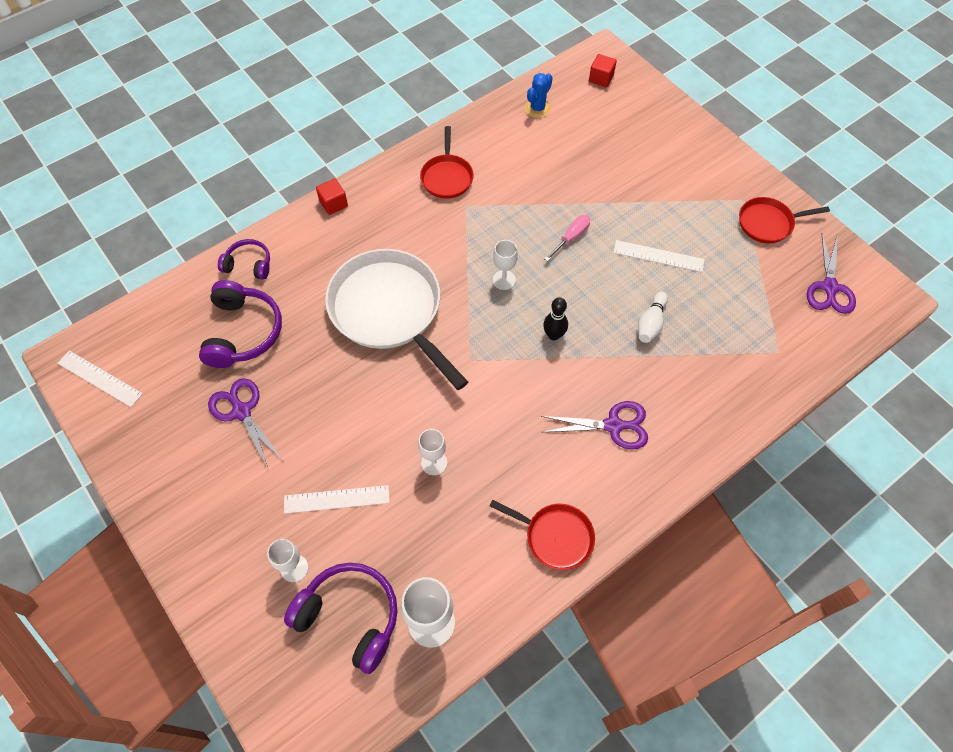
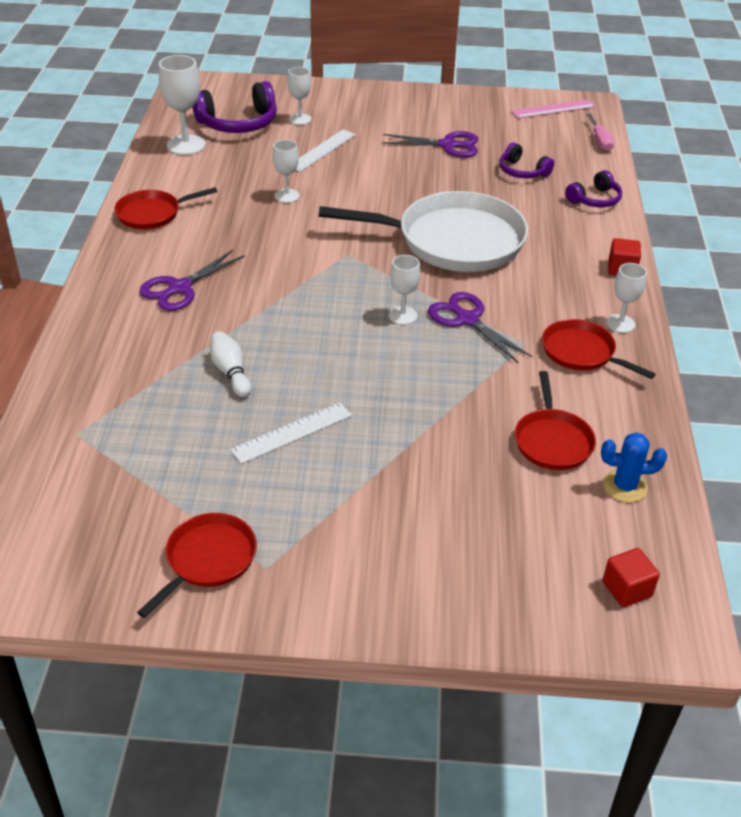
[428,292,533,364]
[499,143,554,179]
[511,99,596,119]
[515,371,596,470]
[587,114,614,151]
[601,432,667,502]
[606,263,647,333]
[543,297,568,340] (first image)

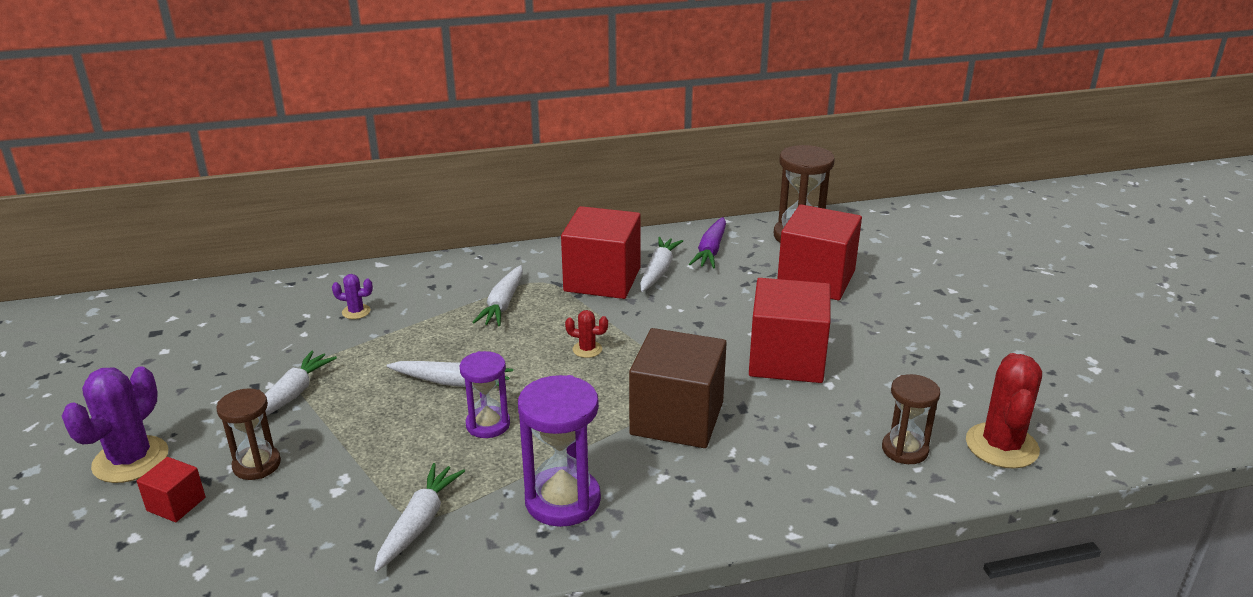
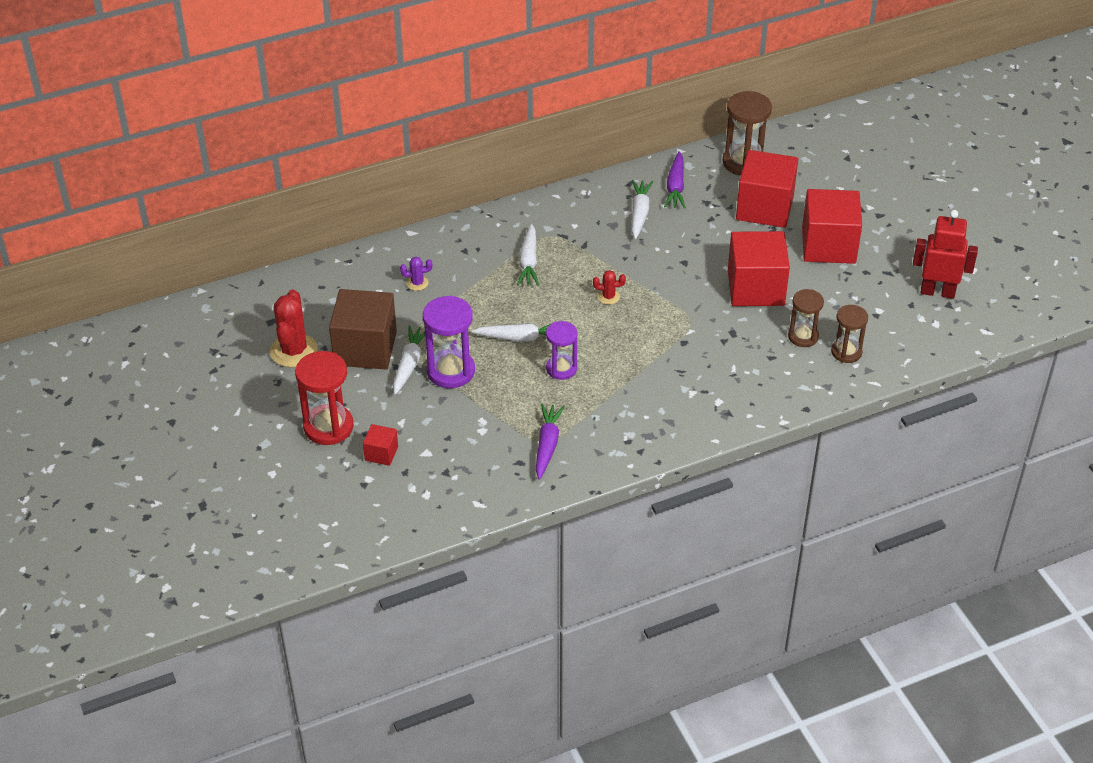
[270,289,318,367]
[295,351,353,445]
[329,289,397,369]
[423,296,475,388]
[536,404,565,480]
[788,289,824,347]
[802,189,862,264]
[913,210,978,299]

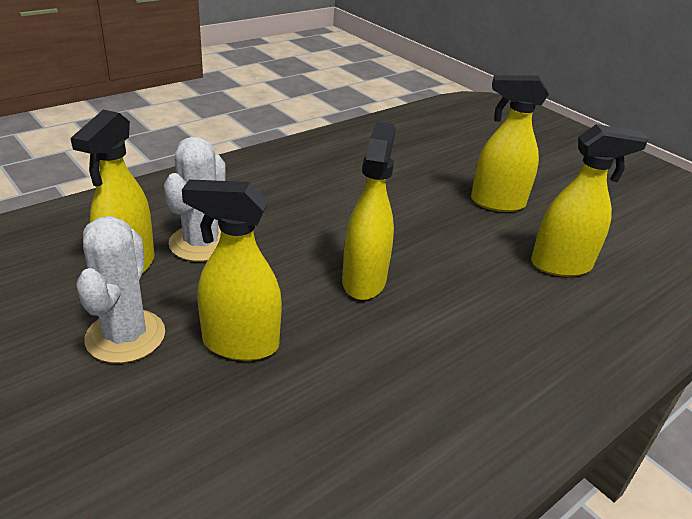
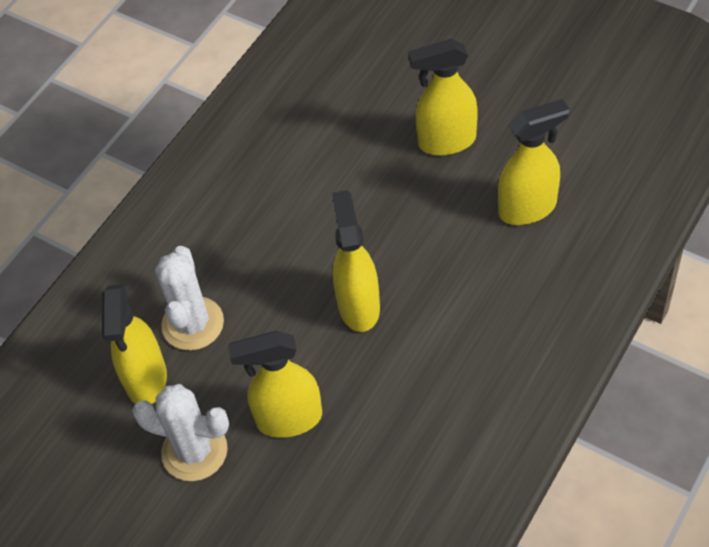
[132,384,229,481]

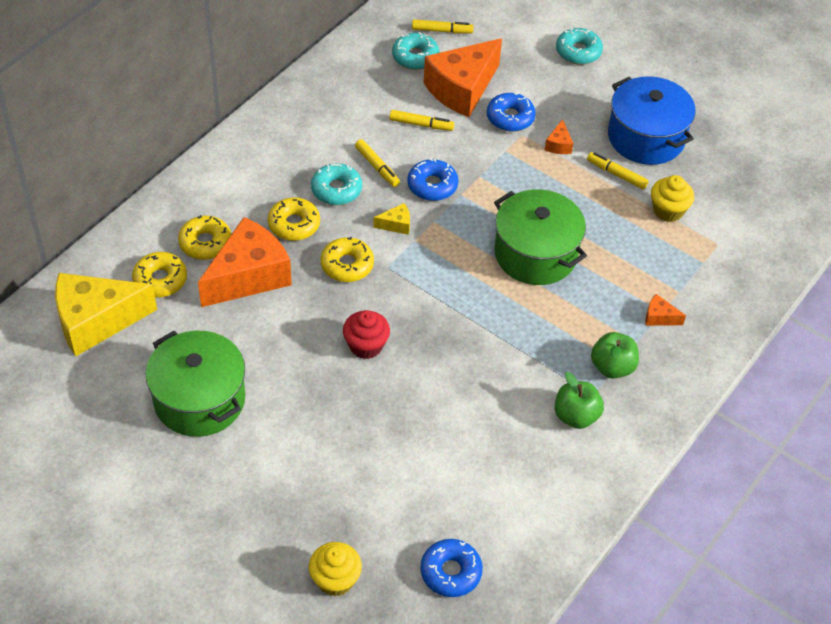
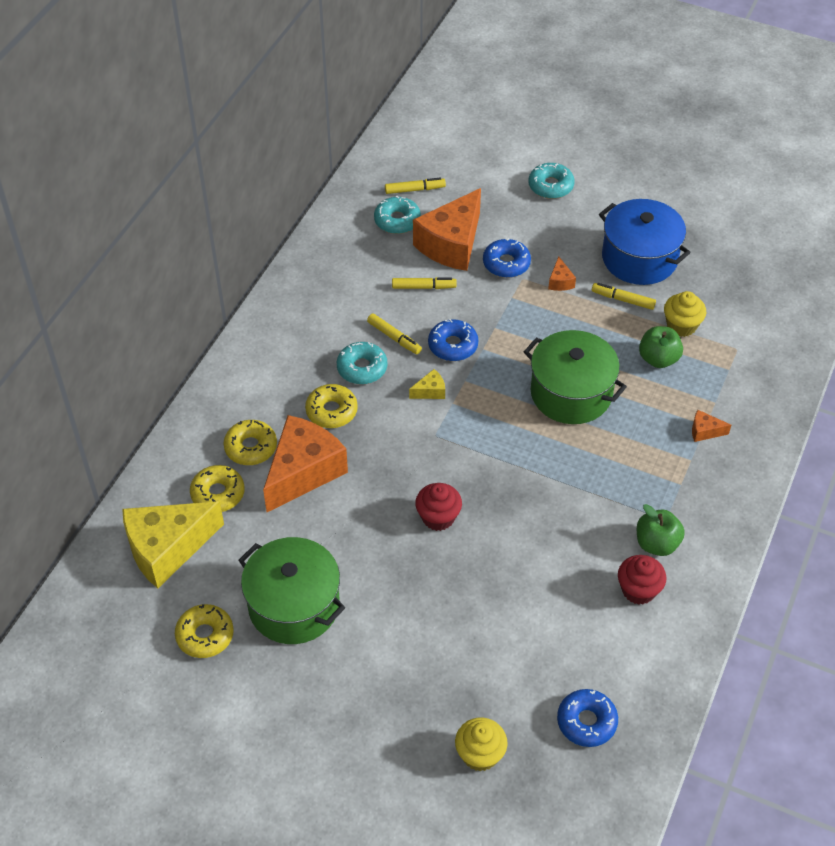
[175,604,234,658]
[618,555,667,605]
[639,326,683,368]

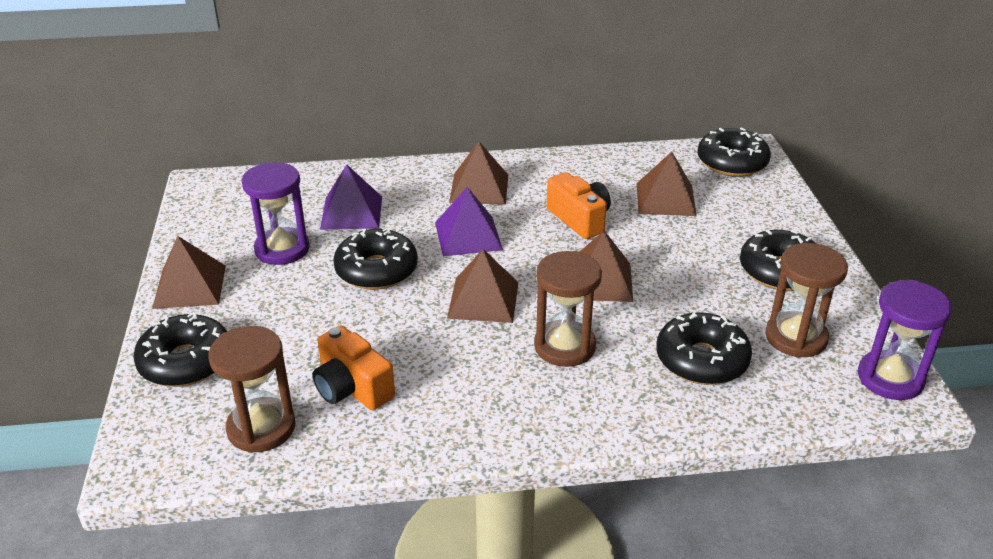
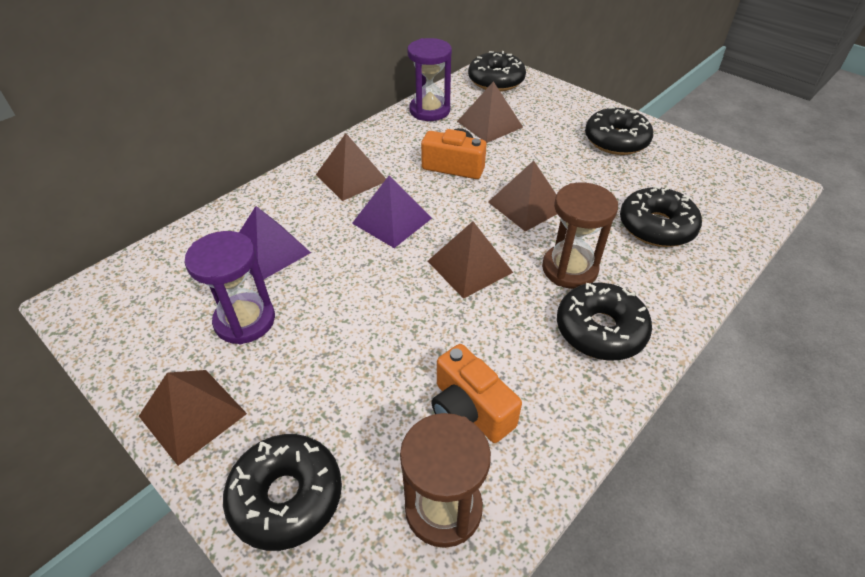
[408,38,452,121]
[431,344,522,443]
[557,283,652,360]
[765,243,848,358] (first image)

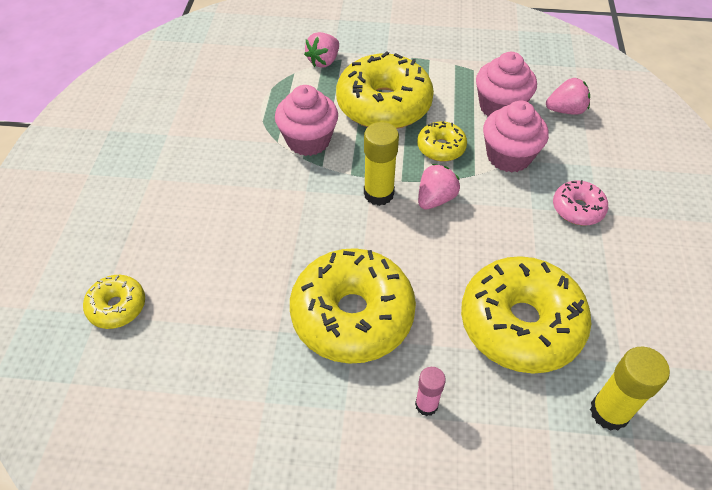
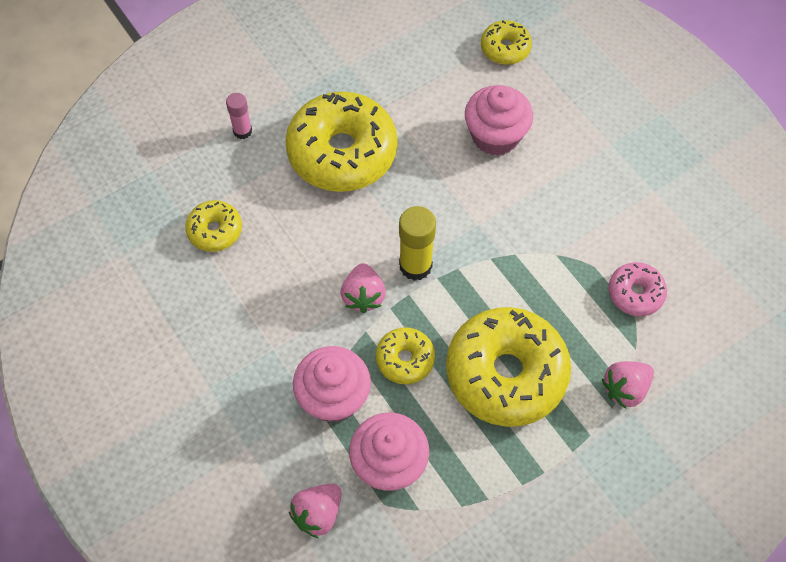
[185,200,242,252]
[465,85,533,156]
[602,361,654,409]
[608,262,667,316]
[590,346,670,431] (first image)

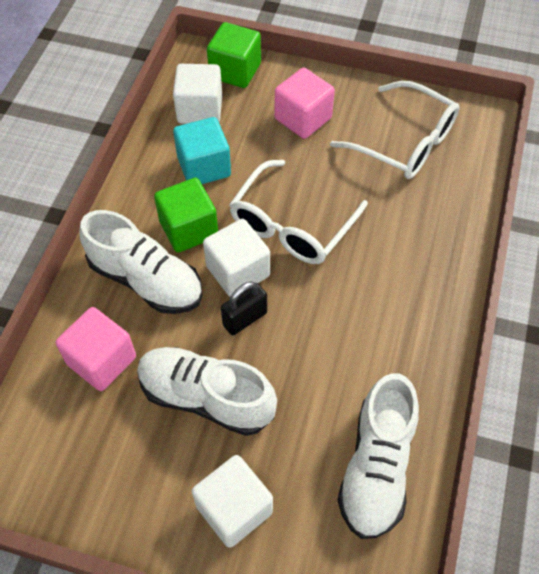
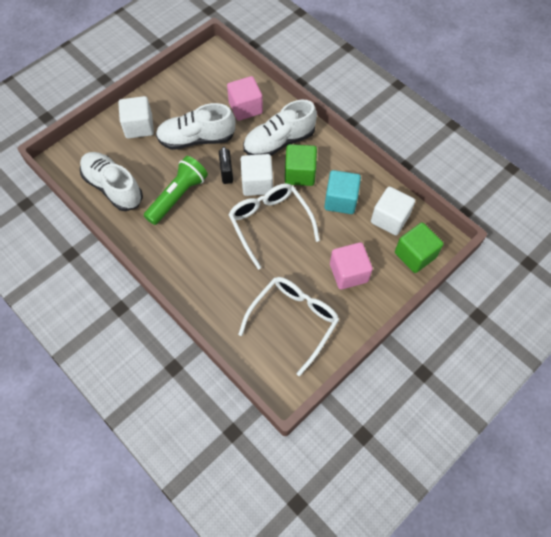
[144,156,208,225]
[156,103,235,150]
[238,277,339,376]

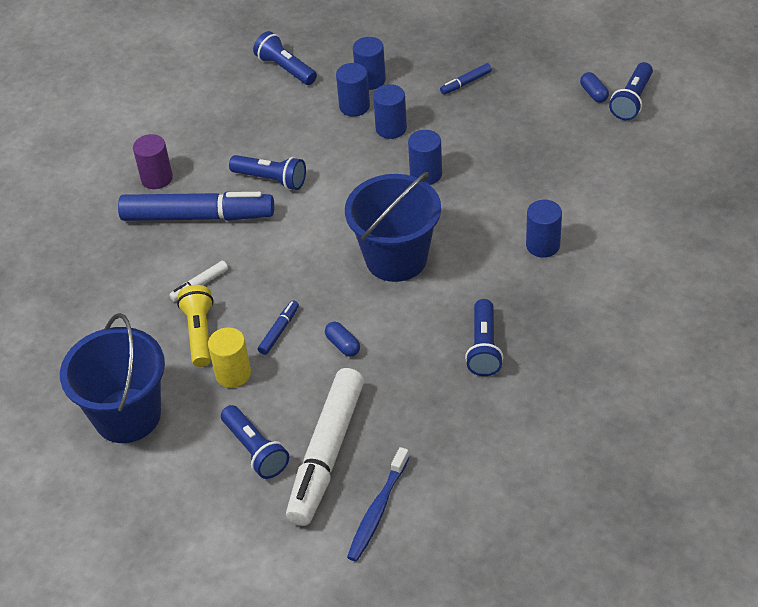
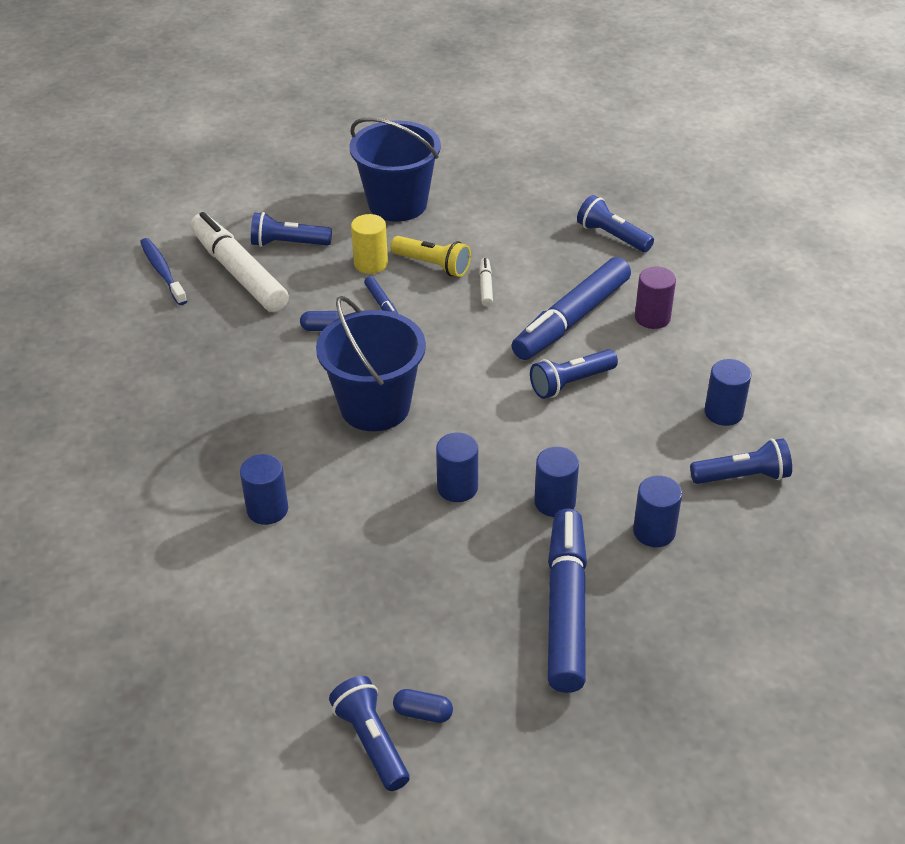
[548,508,587,693]
[577,195,654,252]
[704,359,751,426]

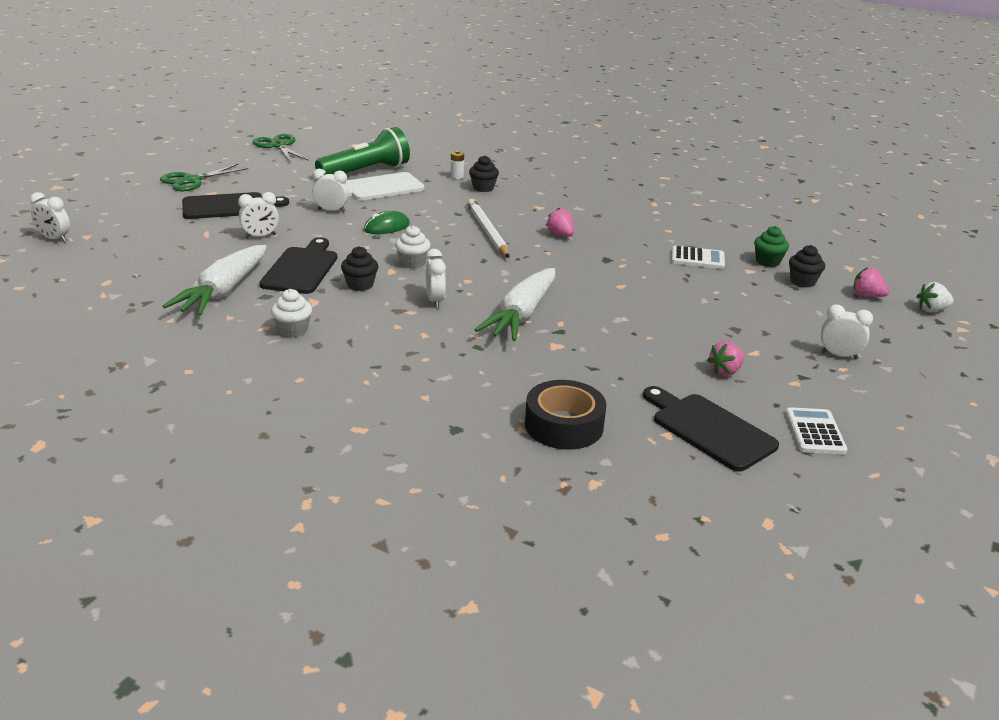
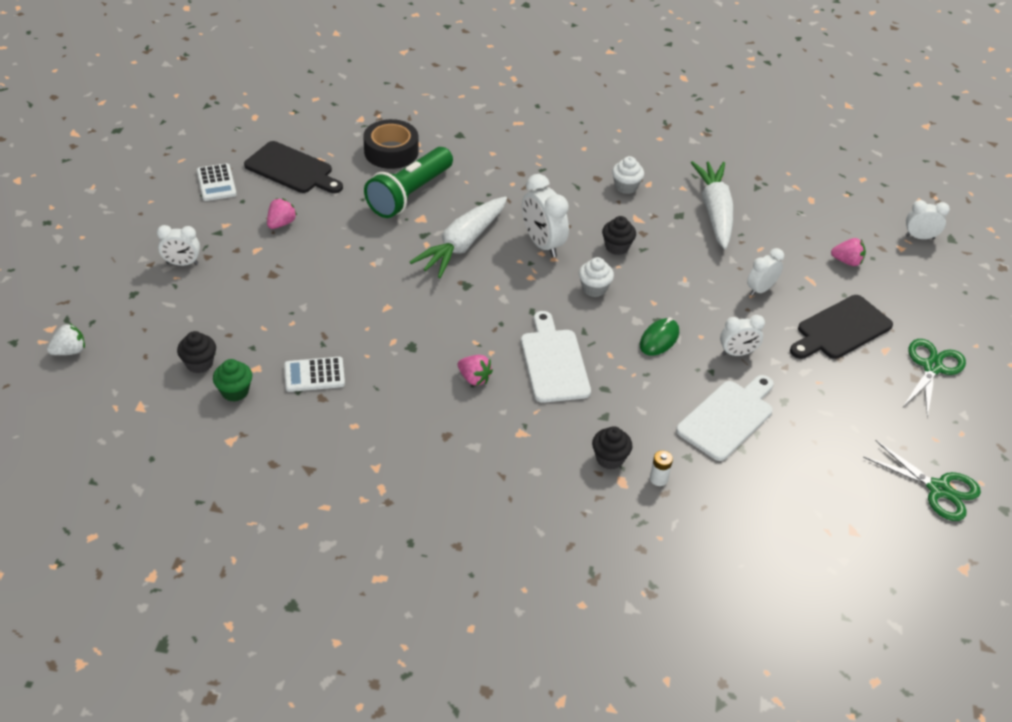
[364,147,453,218]
[410,196,507,278]
[521,311,591,403]
[522,174,569,258]
[831,238,866,266]
[259,237,337,294] (first image)

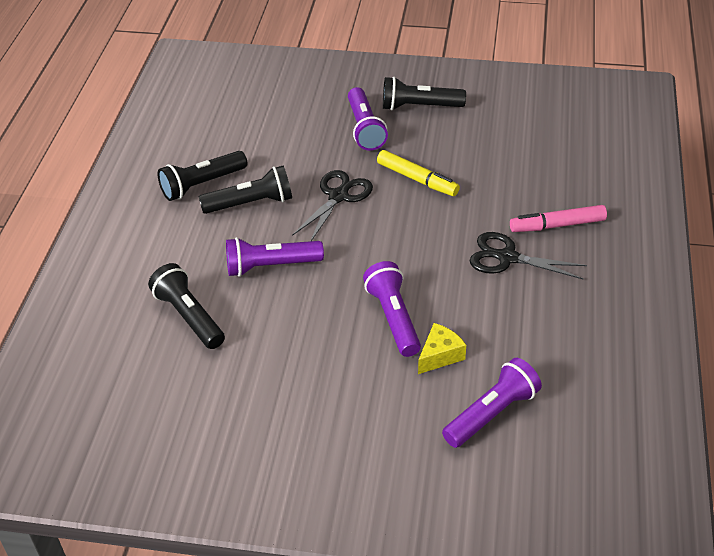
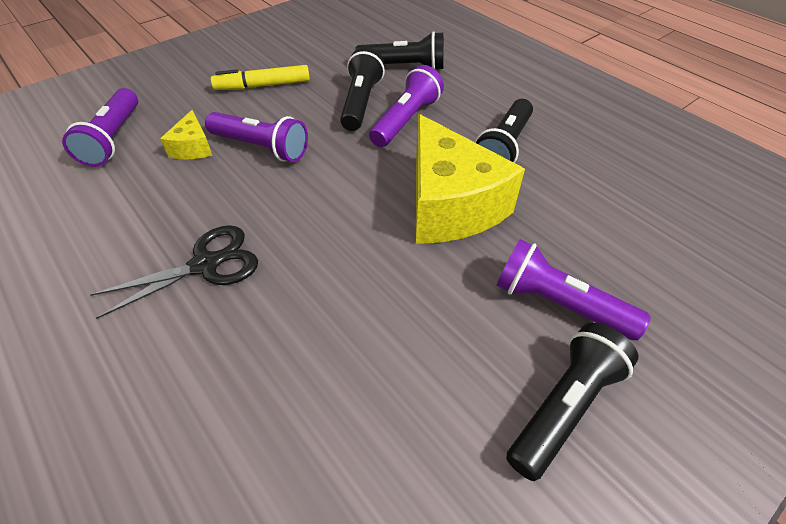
[210,65,310,90]
[340,47,385,131]
[416,114,525,244]
[510,205,607,232] (first image)

